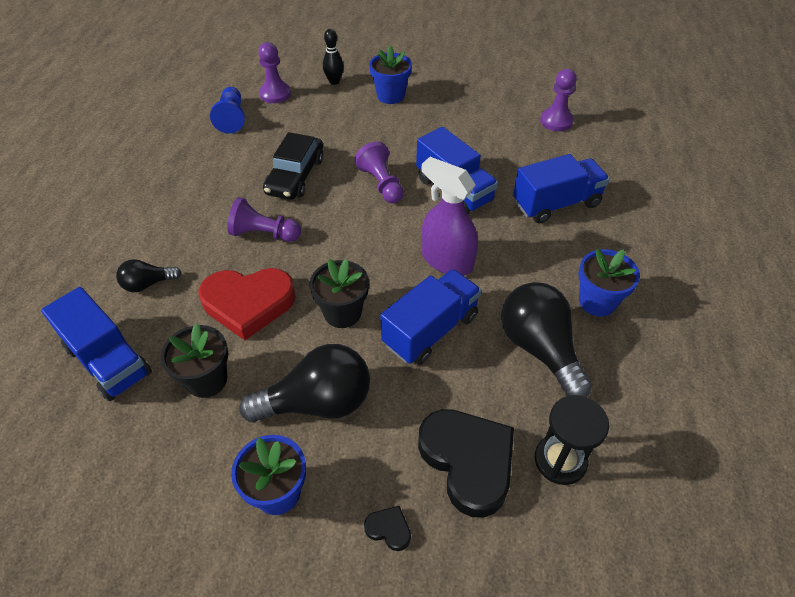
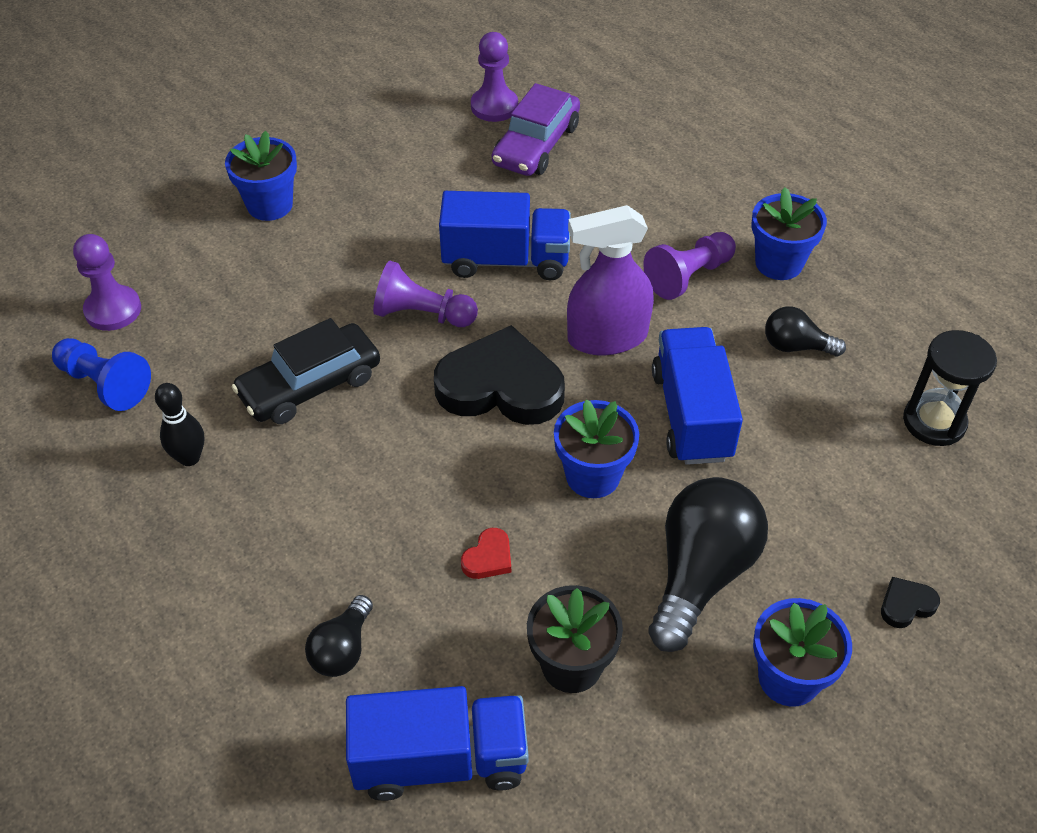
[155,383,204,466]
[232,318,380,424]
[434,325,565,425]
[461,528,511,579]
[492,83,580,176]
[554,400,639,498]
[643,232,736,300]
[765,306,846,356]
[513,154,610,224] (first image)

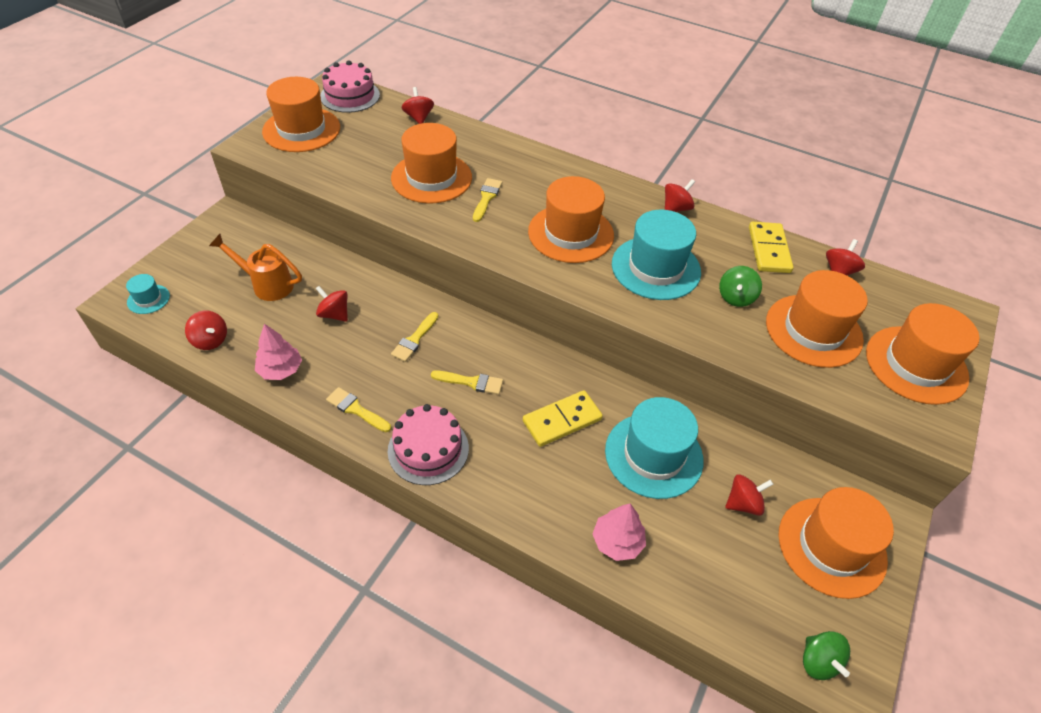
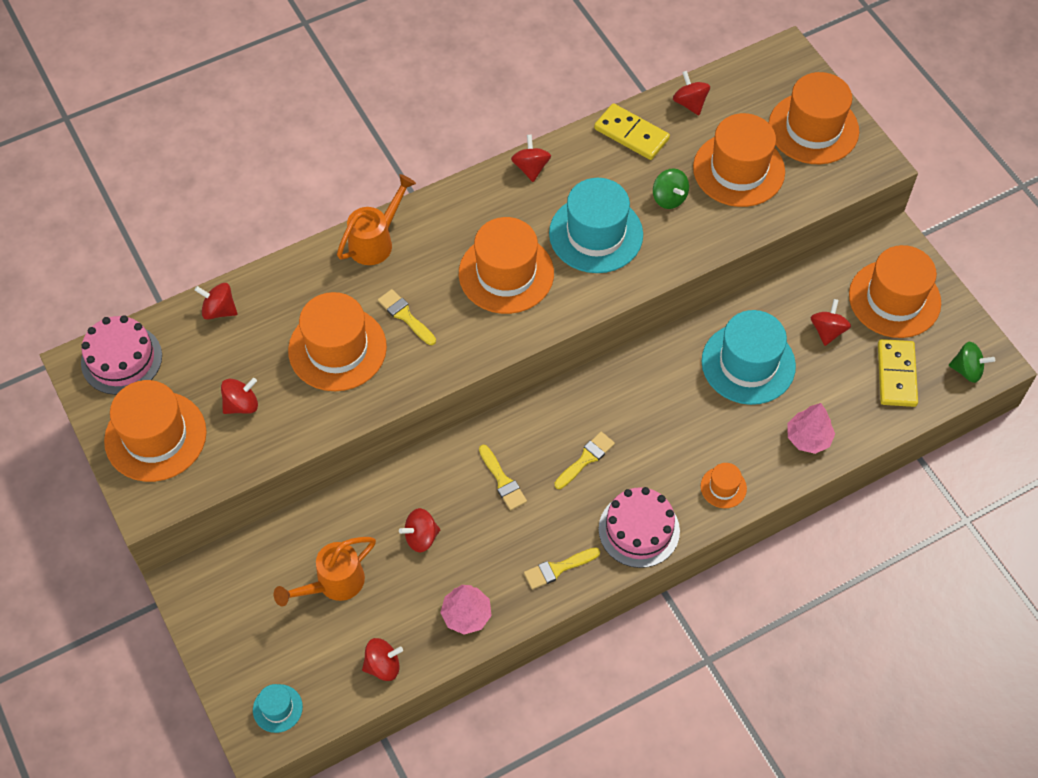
[221,378,258,414]
[337,174,416,265]
[701,463,747,508]
[878,339,918,407]

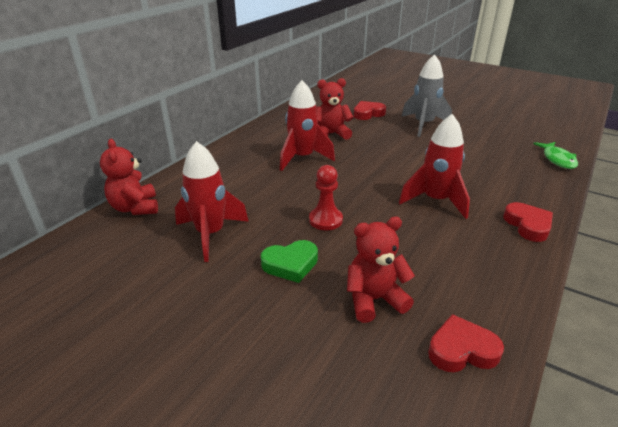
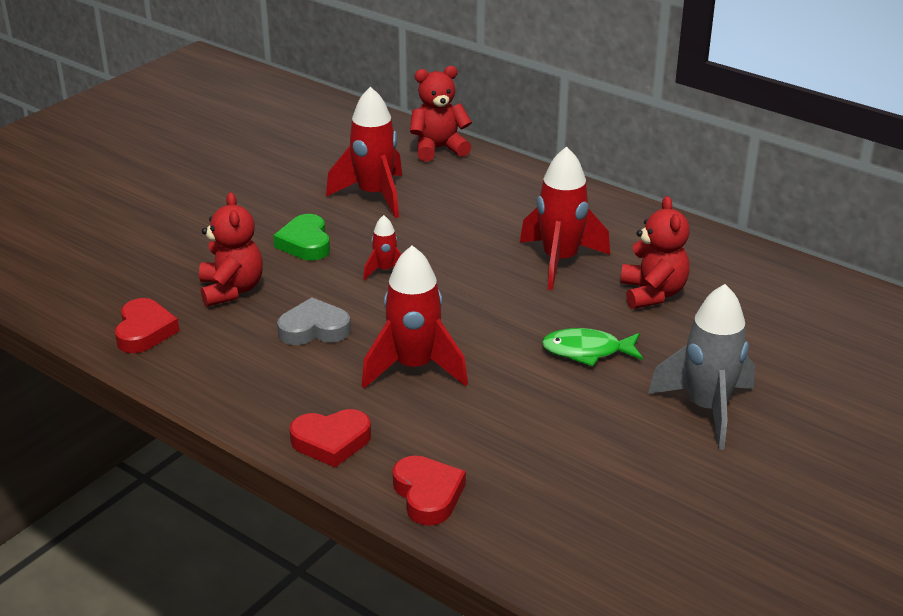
[277,297,351,345]
[363,215,402,280]
[393,455,466,526]
[542,328,643,366]

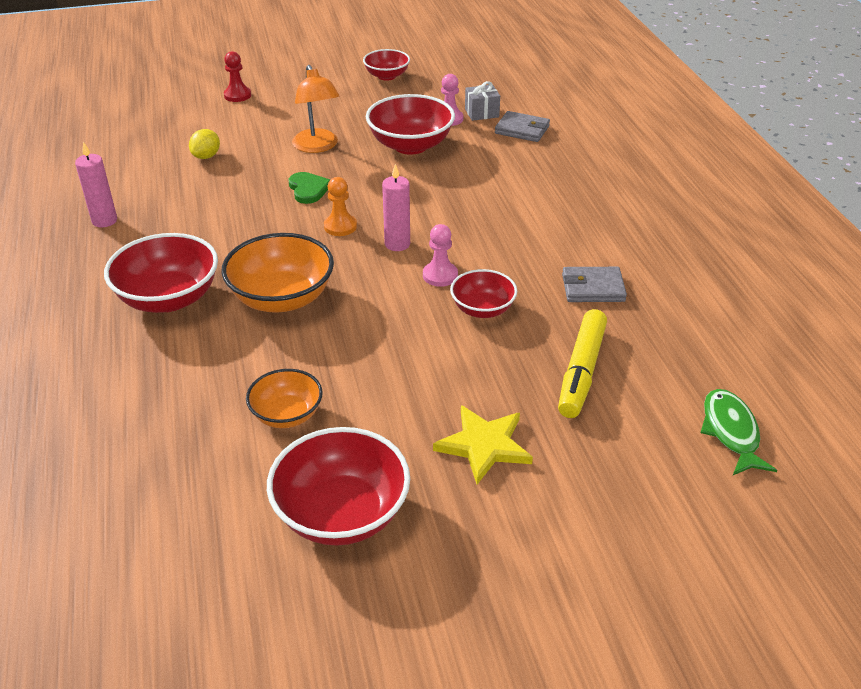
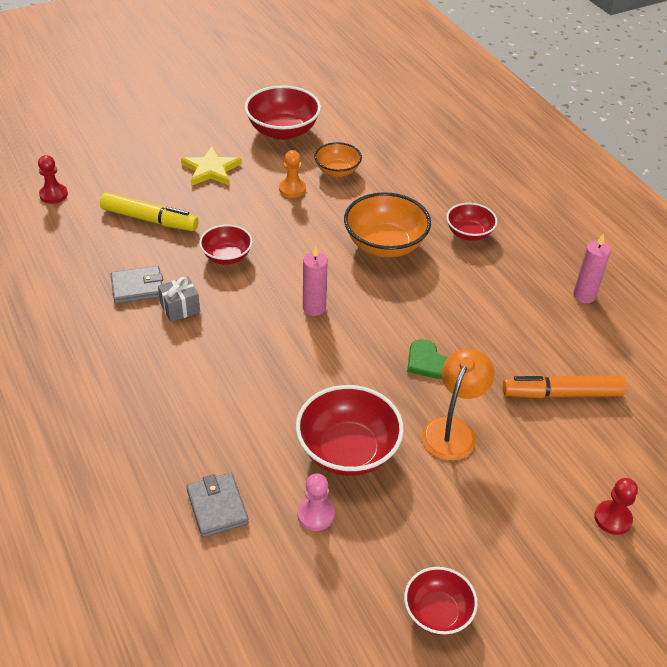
[38,155,68,204]
[100,193,199,231]
[158,276,200,322]
[186,473,249,537]
[279,150,306,198]
[422,349,494,461]
[446,203,497,241]
[502,375,626,398]
[423,224,458,287] (first image)

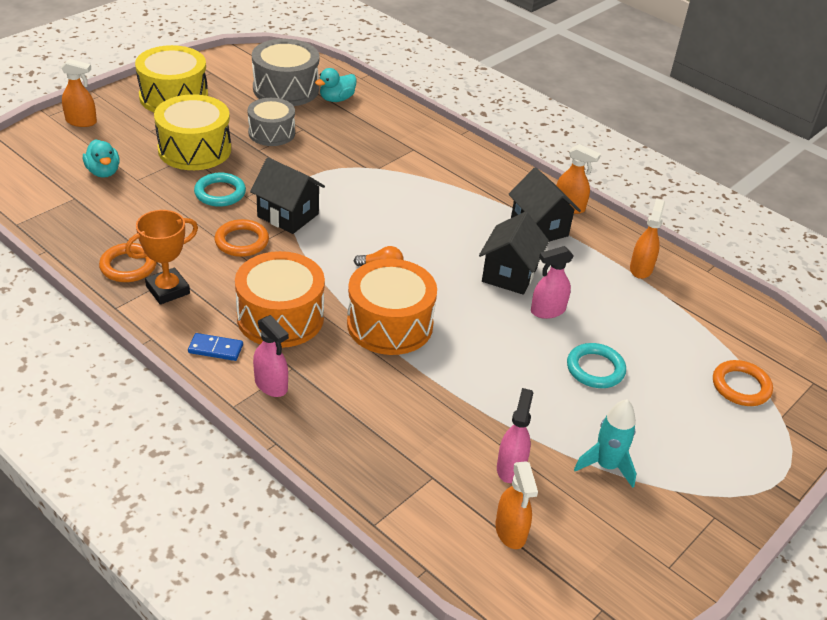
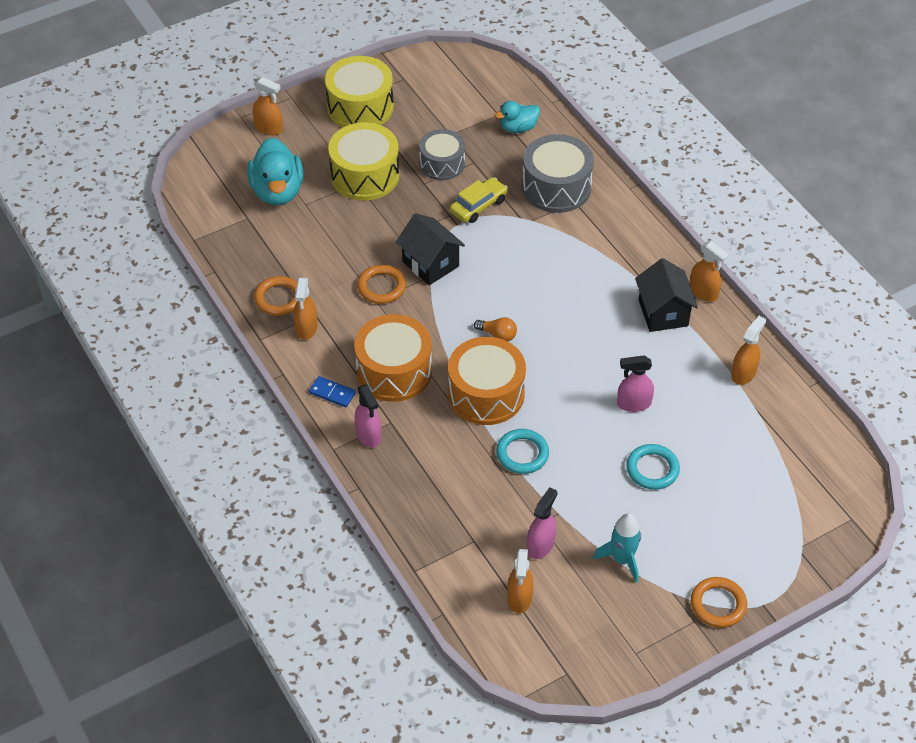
[247,138,303,205]
[294,278,318,340]
[450,177,508,223]
[496,429,549,474]
[522,134,594,213]
[691,577,747,628]
[479,212,549,295] (first image)

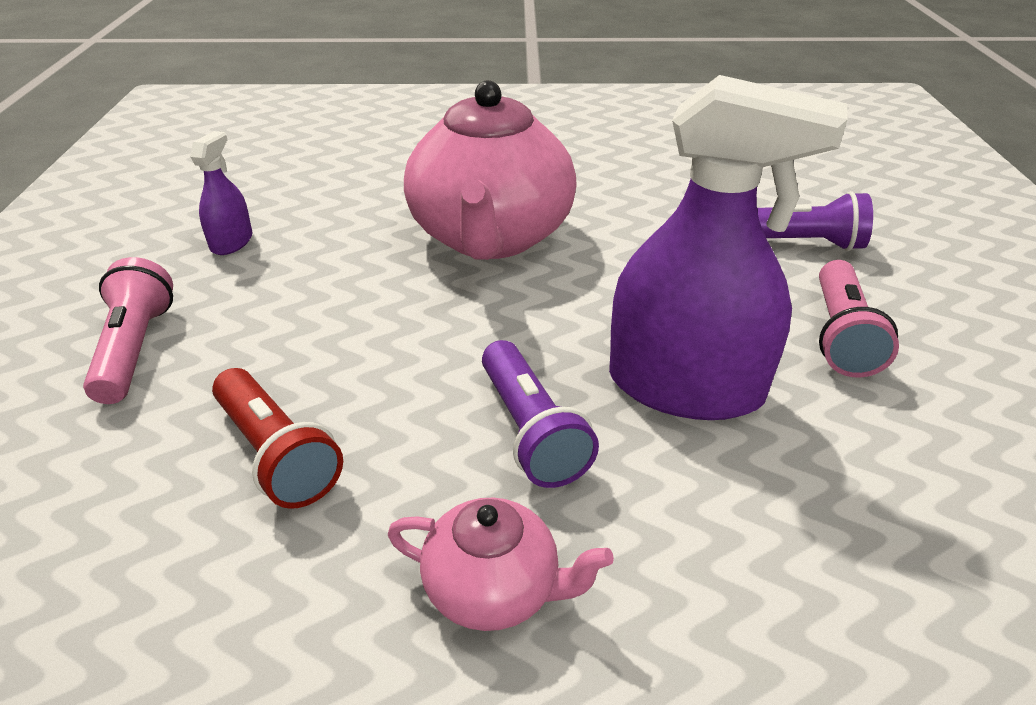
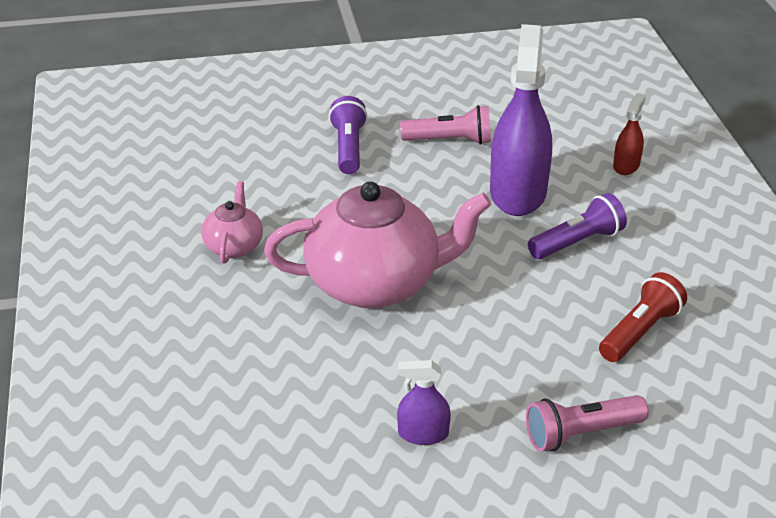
[201,181,263,264]
[613,93,646,175]

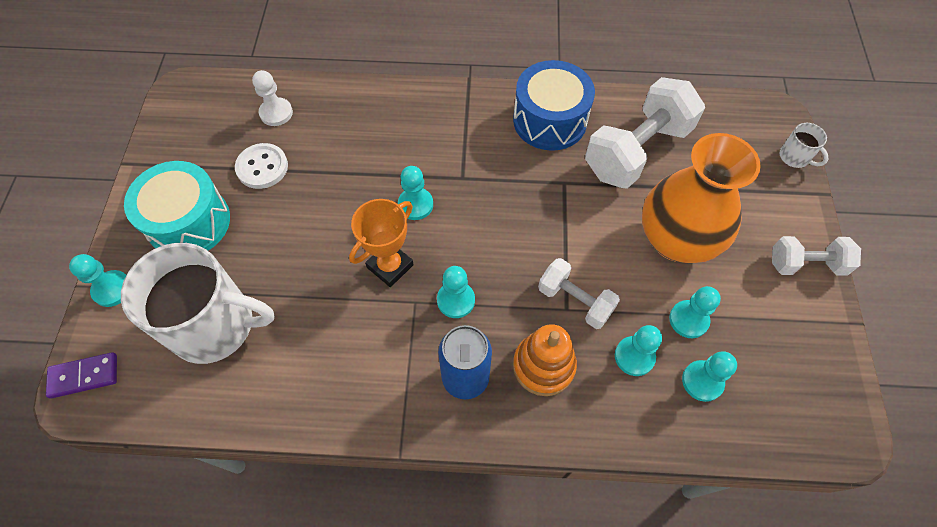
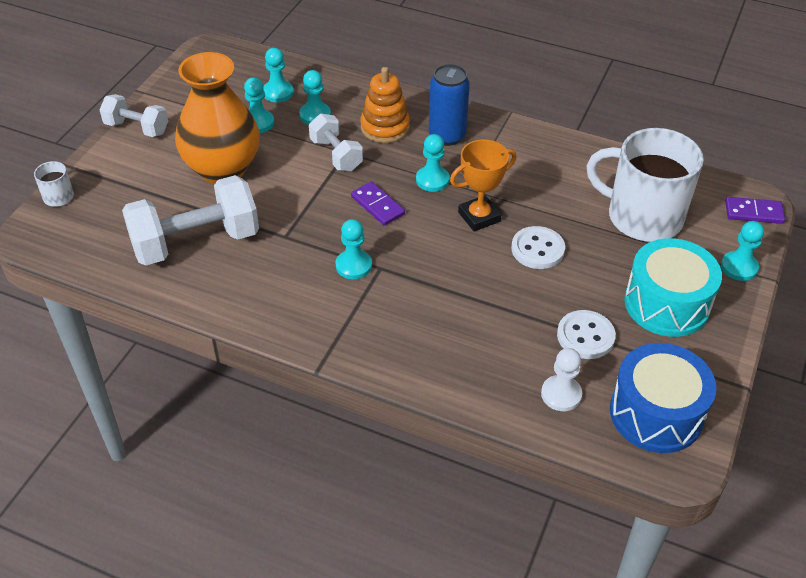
[336,219,372,279]
[351,182,405,226]
[511,226,565,269]
[610,343,717,453]

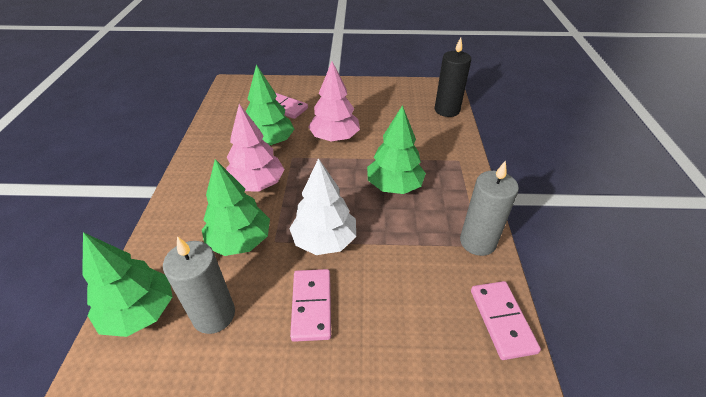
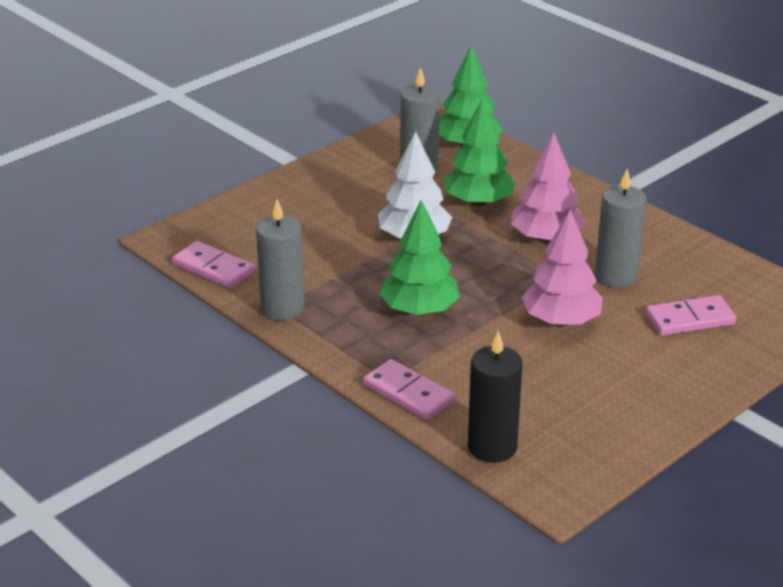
[363,359,455,420]
[595,169,646,287]

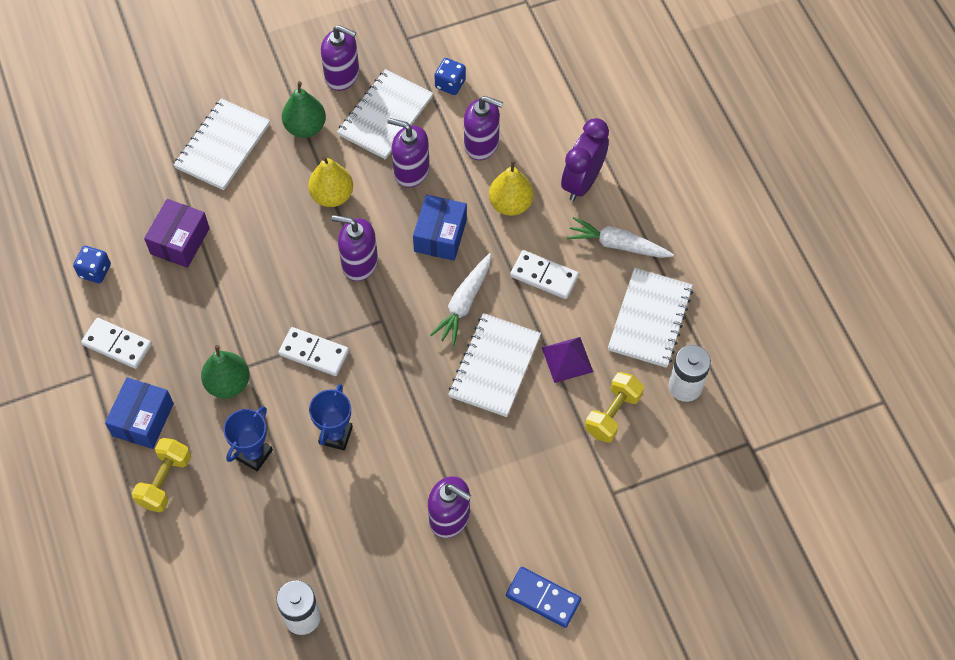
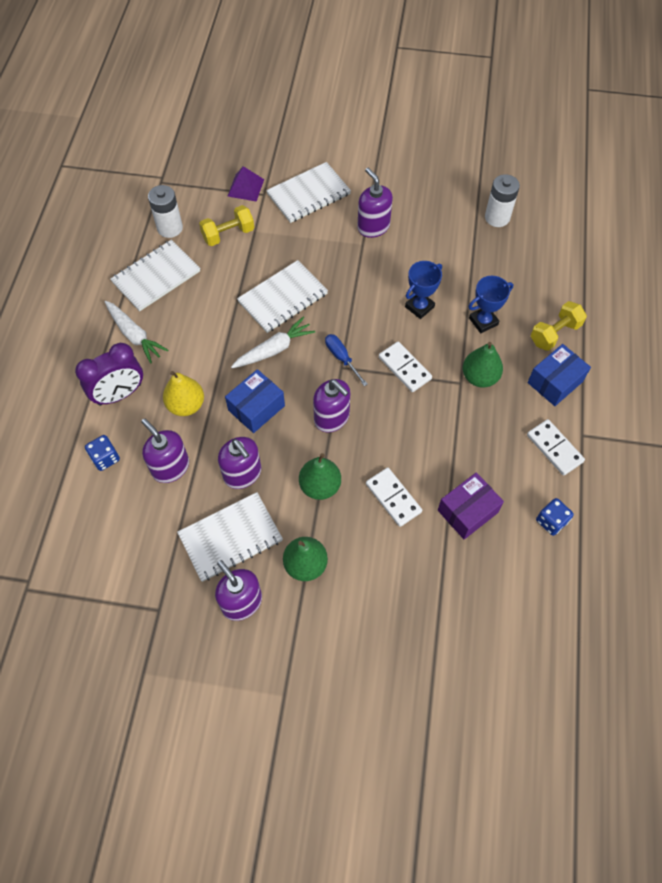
[85,435,120,471]
[228,166,264,202]
[266,162,351,223]
[299,453,341,500]
[325,334,368,386]
[366,467,422,527]
[506,567,581,628] (first image)

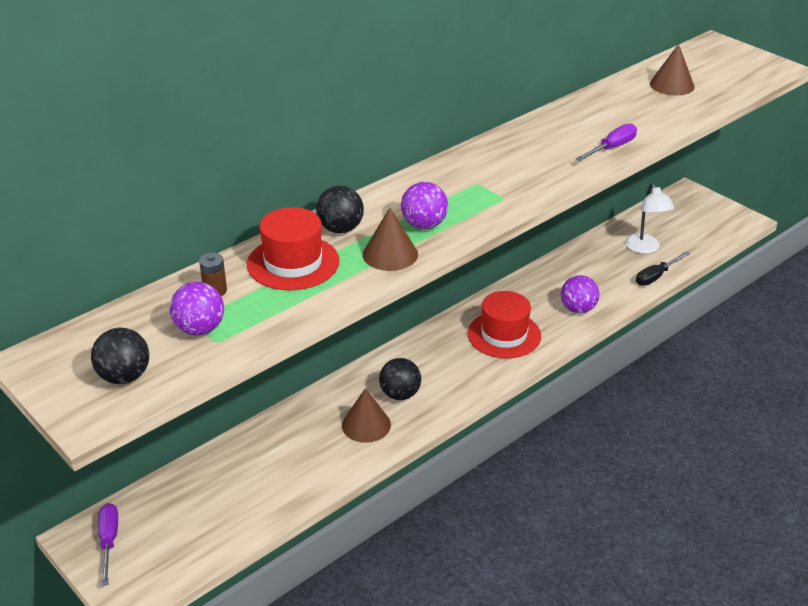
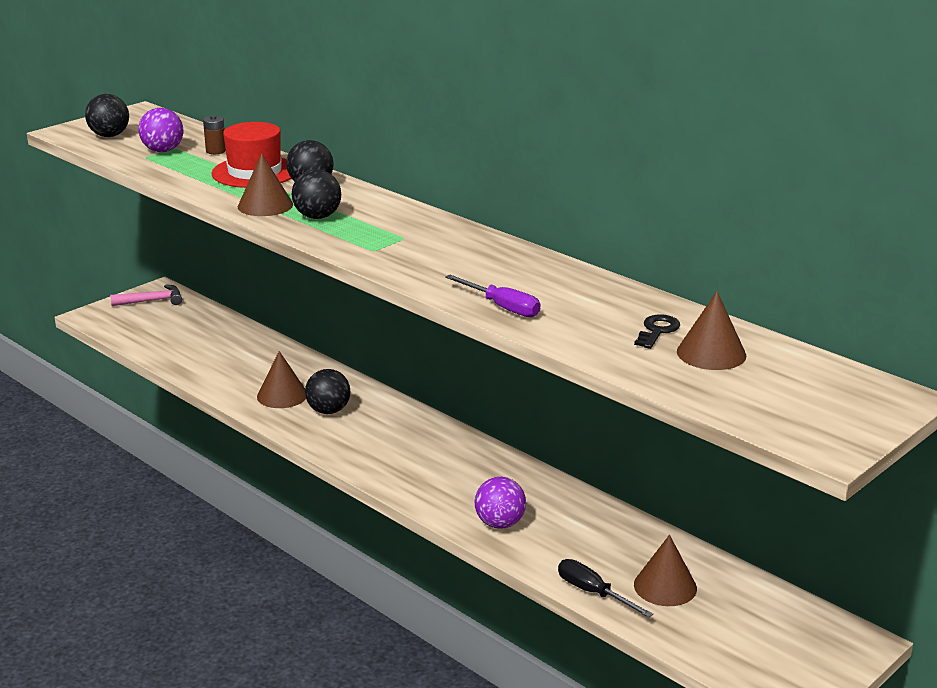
[110,284,182,306]
[292,169,341,219]
[634,314,680,349]
[634,535,697,606]
[468,291,541,358] (first image)

